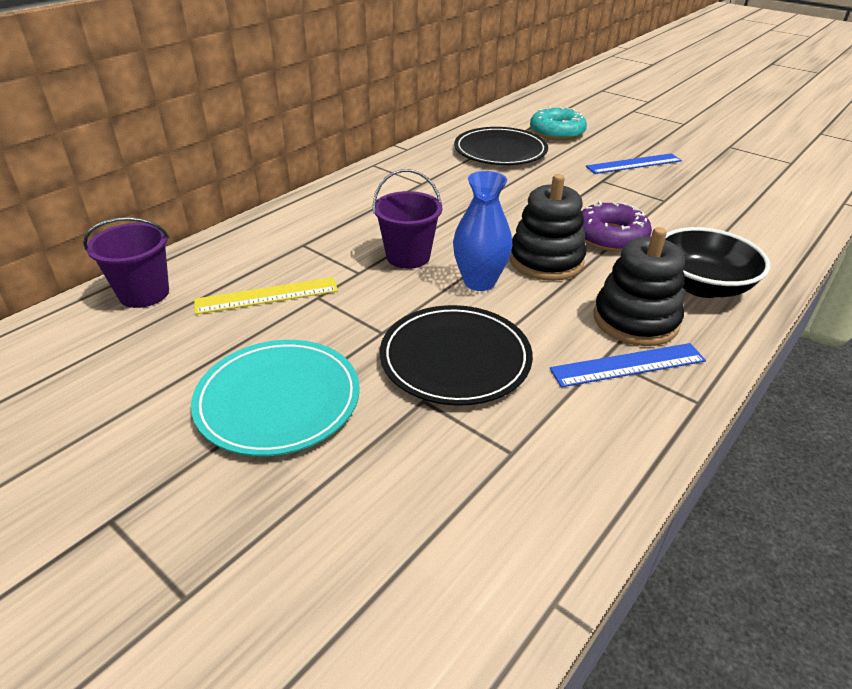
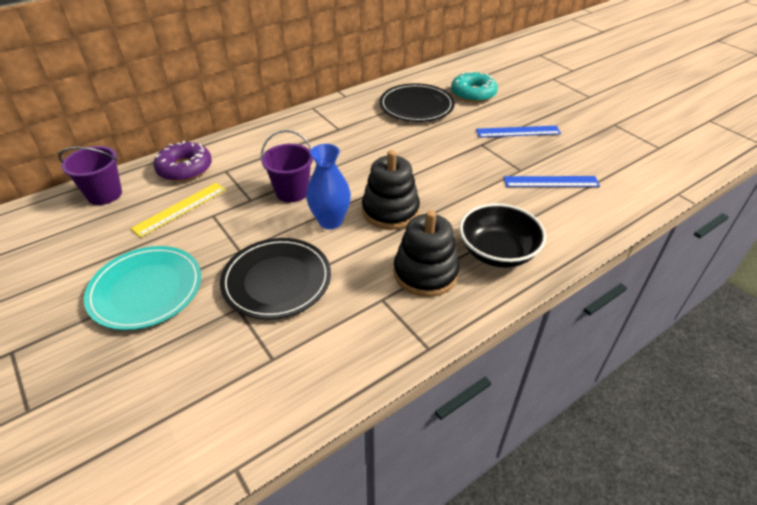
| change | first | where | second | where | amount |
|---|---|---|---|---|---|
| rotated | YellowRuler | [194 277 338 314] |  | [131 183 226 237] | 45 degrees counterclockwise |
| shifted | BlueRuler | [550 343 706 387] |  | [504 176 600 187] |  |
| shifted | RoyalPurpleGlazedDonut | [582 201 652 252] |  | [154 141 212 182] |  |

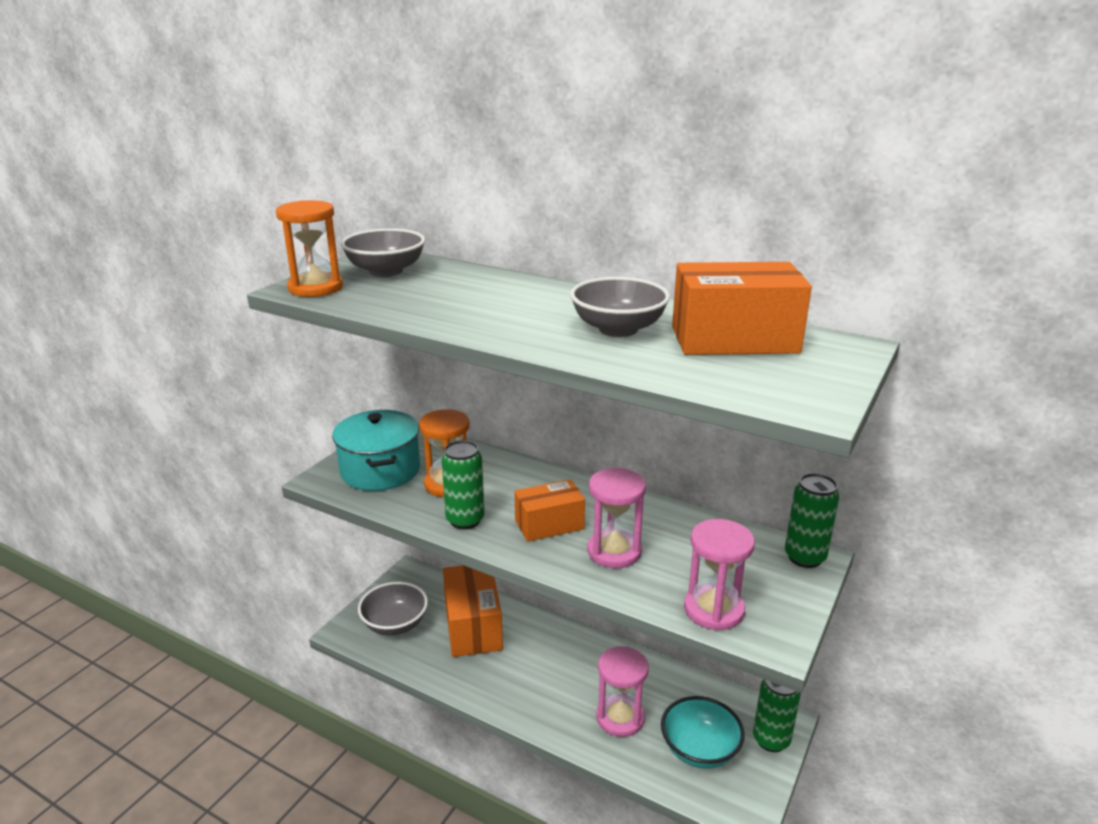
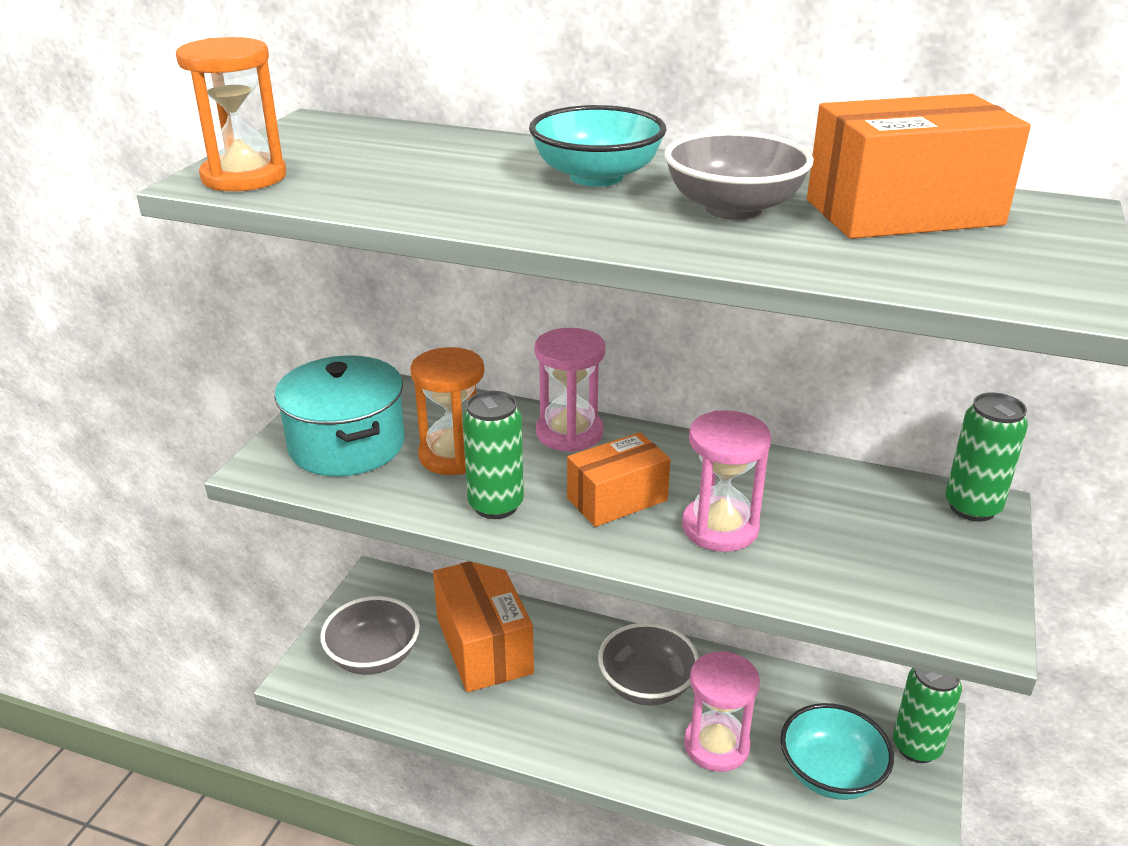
| change | first | where | second | where | amount |
|---|---|---|---|---|---|
| shifted | AshGreyBowl | [341 228 425 277] |  | [598 623 699 706] |  |
| shifted | PinkHourglass | [684 519 755 630] |  | [535 328 605 452] |  |
| new |  |  | TealBowl | [529 105 666 187] |  |

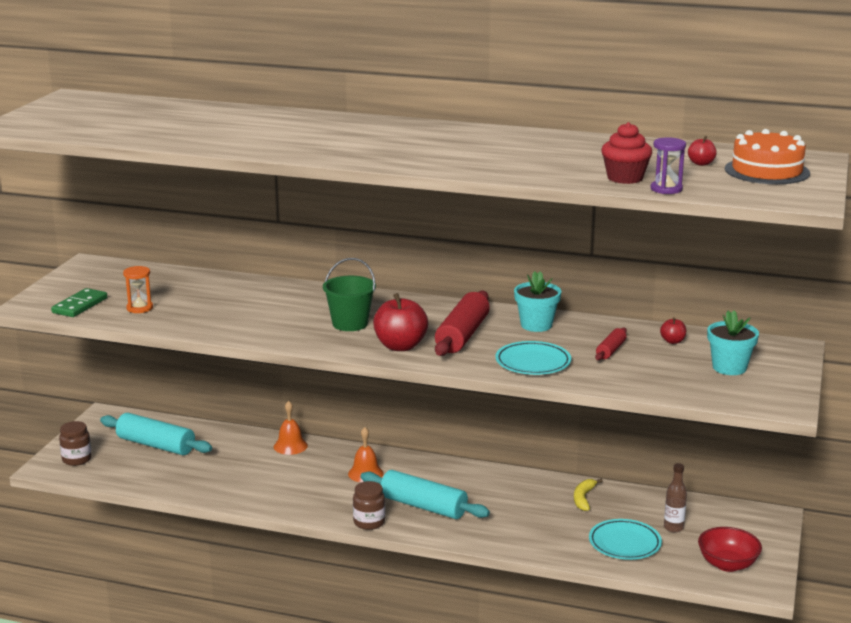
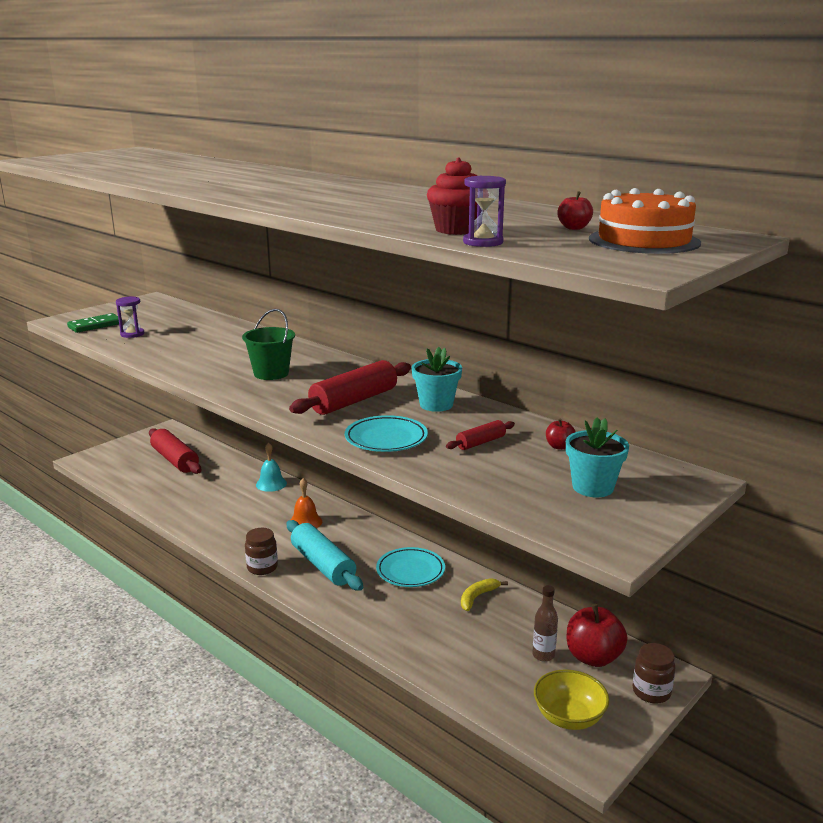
| change | first | where | second | where | amount |
|---|---|---|---|---|---|
| shifted | DarkBrownJamJar | [59 421 92 466] |  | [632 643 675 704] |  |
| repainted | TealDoughRoller | [100 413 212 455] | CrimsonDoughRoller | [149 428 201 474] |  |
| repainted | BrightOrangeHourglass | [123 266 153 313] | RoyalPurpleHourglass | [116 296 144 338] |  |
| repainted | BrightOrangeSchoolBell | [274 401 308 455] | TealSchoolBell | [256 443 287 492] |  |
| shifted | CrimsonApple | [373 293 428 351] |  | [567 604 627 667] |  |
| shifted | TealFlatDish | [589 519 662 560] |  | [376 547 445 587] |  |
| repainted | CrimsonBowl | [698 527 762 572] | YellowBowl | [534 669 609 730] |  |

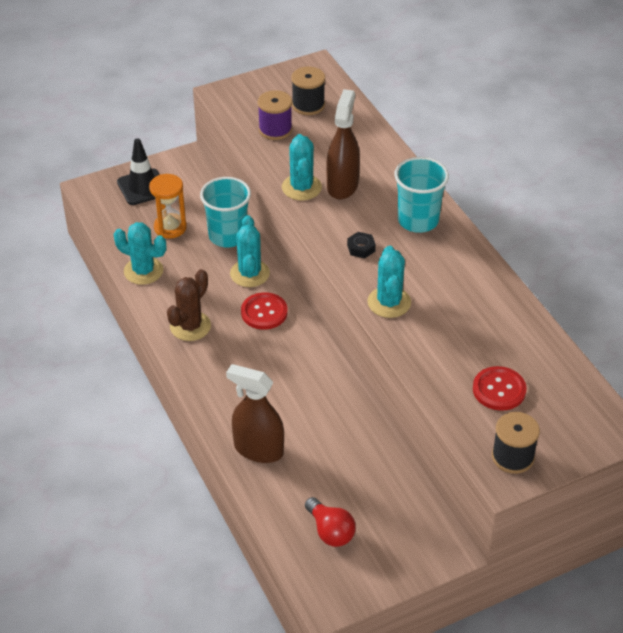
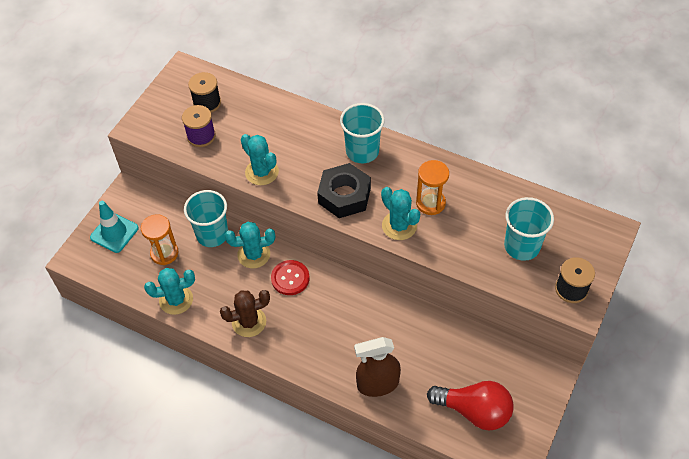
| change | first | where | second | where | amount |
|---|---|---|---|---|---|
| repainted | BlackTrafficCone | [117 138 160 205] | TealTrafficCone | [90 201 139 253] |  |
| rotated | DarkBrownCactus | [167 269 211 341] |  | [220 290 270 337] | 75 degrees clockwise |
| rotated | TealCactus | [230 215 270 287] |  | [225 222 275 268] | 60 degrees counterclockwise |
| scaled | CrimsonLightbulb | [305 497 356 547] |  | [427 381 514 431] | x1.58 |
| gone | DarkBrownSprayCleaner | [326 89 360 199] |  |  |  |
| scaled | BlackNut | [347 232 376 258] |  | [317 163 371 218] | x2.32 |
| swapped | CrimsonShirtButton | [473 366 527 411] | TealTumbler | [504 197 554 261] |  |
| new |  |  | BrightOrangeHourglass | [416 160 449 215] |  |

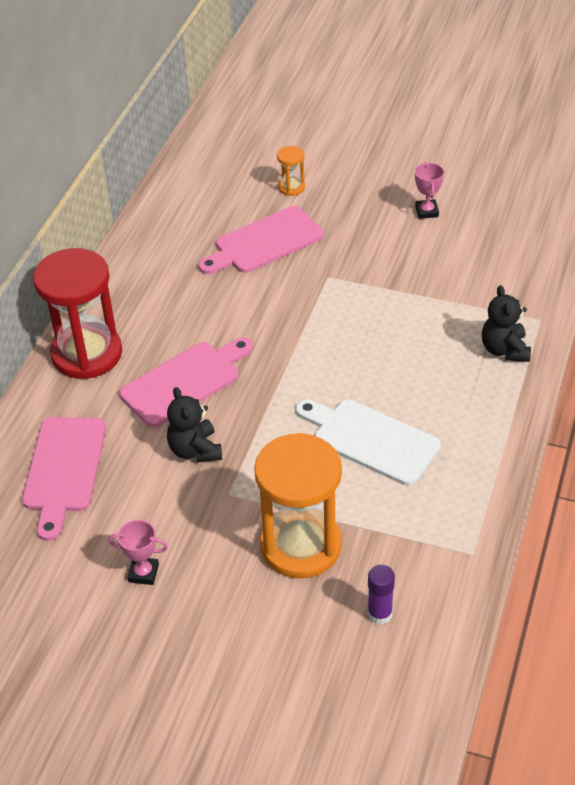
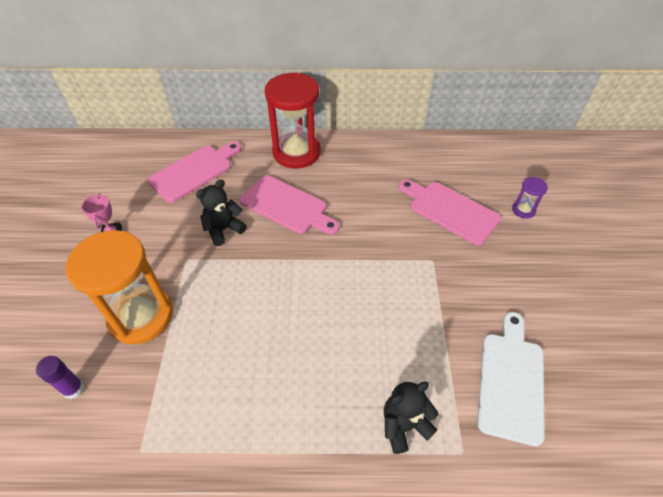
| change | first | where | second | where | amount |
|---|---|---|---|---|---|
| rotated | PinkCuttingBoard | [22 417 106 541] |  | [147 142 241 203] | 150 degrees clockwise |
| repainted | BrightOrangeHourglass | [277 146 305 196] | RoyalPurpleHourglass | [512 177 548 219] |  |
| shifted | SnowWhiteCuttingBoard | [296 399 441 486] |  | [477 312 545 446] |  |
| gone | PinkAwardCup | [415 162 444 219] |  |  |  |

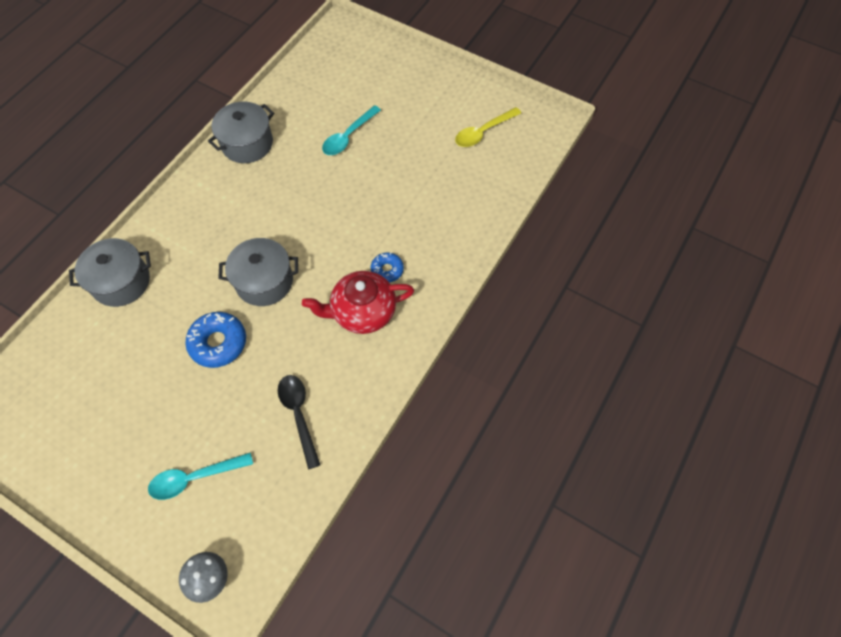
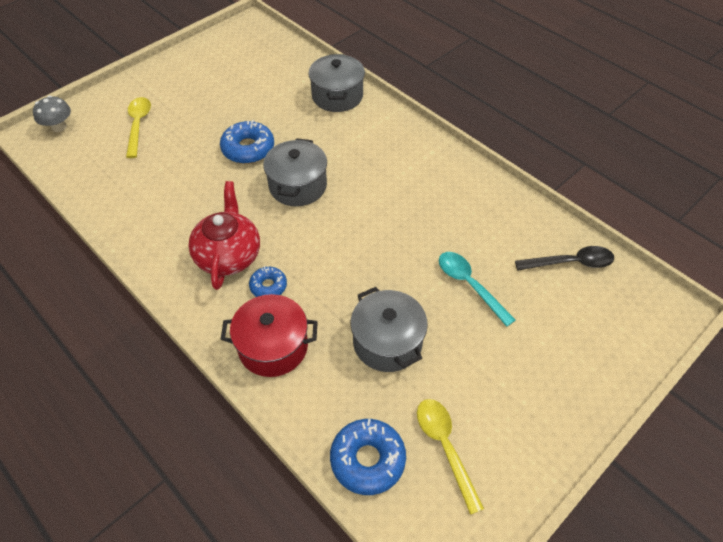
| change | first | where | second | where | amount |
|---|---|---|---|---|---|
| repainted | TealTablespoon | [148 452 253 500] | YellowTablespoon | [126 97 151 158] |  |
| shifted | AshGreyStockpot | [208 101 274 163] |  | [351 287 428 372] |  |
| shifted | BlackTablespoon | [278 375 320 470] |  | [515 246 614 270] |  |
| new |  |  | CrimsonStockpot | [221 294 318 377] |  |
| new |  |  | BlueGlazedDonut | [330 419 406 495] |  |

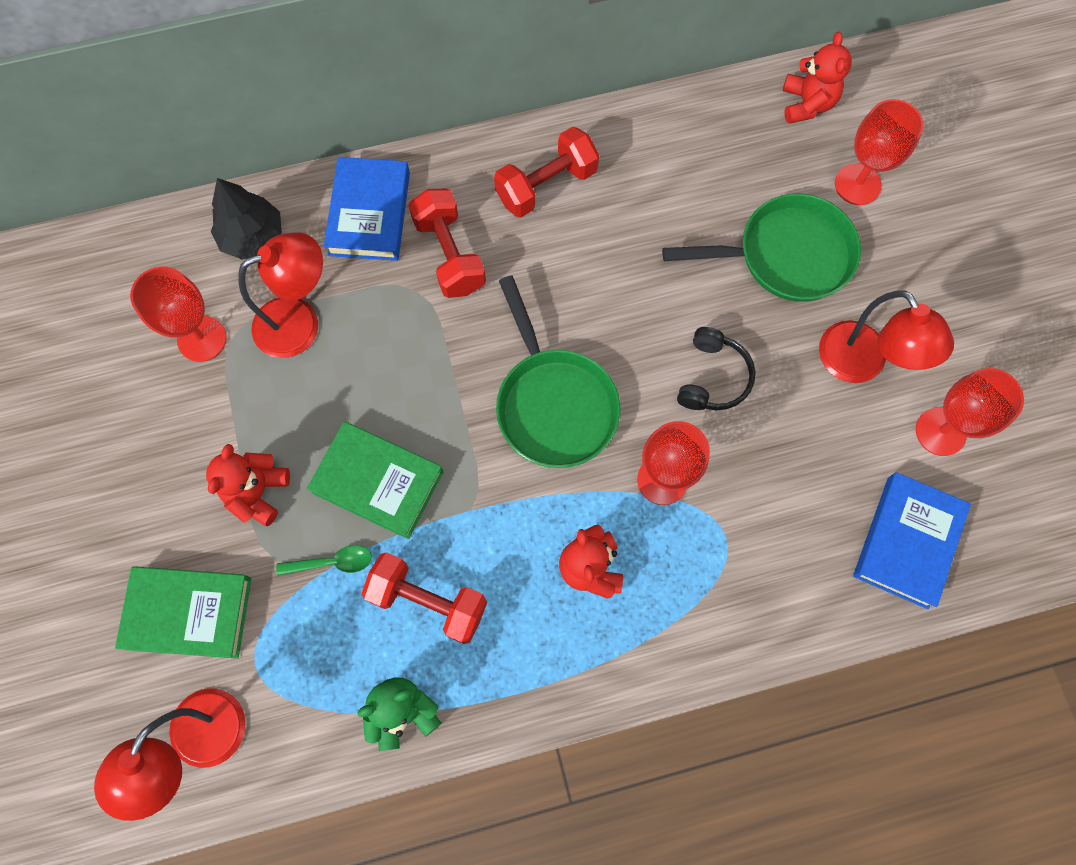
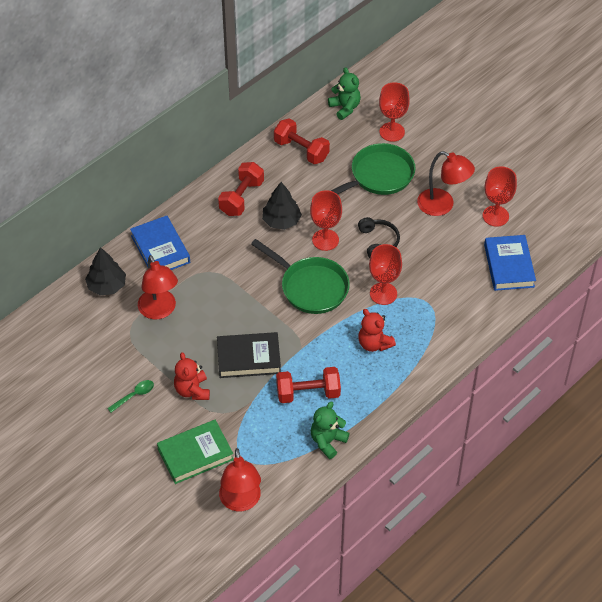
| change | first | where | second | where | amount |
|---|---|---|---|---|---|
| shifted | CrimsonChalice | [130 266 227 362] |  | [310 190 342 251] |  |
| rotated | CrimsonLamp | [238 232 323 358] |  | [138 255 178 319] | 120 degrees clockwise |
| shifted | LeafGreenTablespoon | [276 545 372 576] |  | [107 380 154 413] |  |
| repainted | LeafGreenHardcover | [307 422 443 539] | BlackHardcover | [217 332 281 378] |  |
| shifted | CrimsonHandWeight | [409 189 486 298] |  | [274 118 330 164] |  |
| repainted | CrimsonTeddy | [783 32 852 124] | LeafGreenTeddy | [328 67 361 120] |  |
| new |  |  | BlackTree | [262 182 302 230] |  |

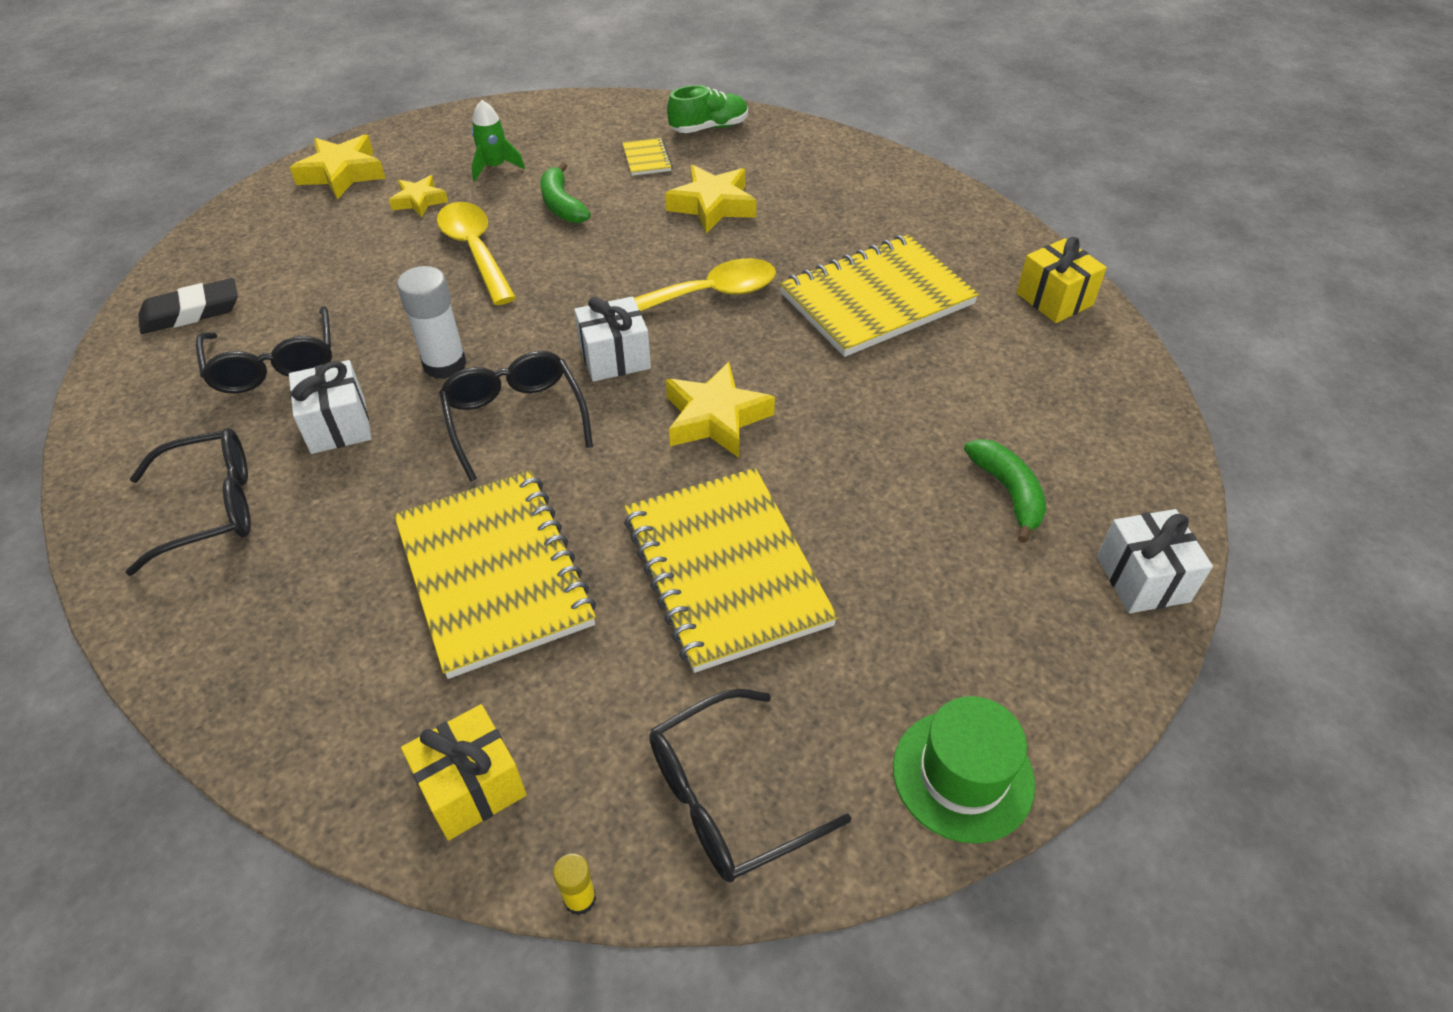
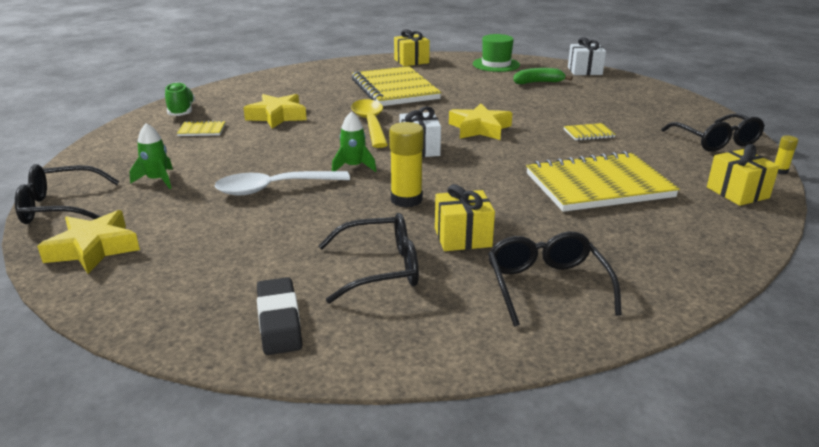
| change | first | where | second | where | amount |
|---|---|---|---|---|---|
| repainted | SnowWhiteWrappedGift | [289 360 371 454] | YellowWrappedGift | [435 184 495 251] |  |
| gone | YellowFivePointedStar | [389 175 448 217] |  |  |  |
| repainted | SnowWhiteGlueStick | [397 266 467 379] | YellowGlueStick | [389 122 424 207] |  |
| repainted | YellowTablespoon | [437 202 516 305] | SnowWhiteTablespoon | [214 171 350 196] |  |
| shifted | BlackEyeglasses | [439 351 593 482] |  | [15 164 119 224] |  |
| gone | LeafGreenToyBanana | [540 162 591 223] |  |  |  |
| scaled | YellowNotepad | [624 468 838 673] |  | [563 123 616 141] | x0.41 |
| shifted | LeafGreenHat | [893 696 1035 844] |  | [473 34 520 72] |  |
| new |  |  | LeafGreenToyRocket | [332 111 376 172] |  |

